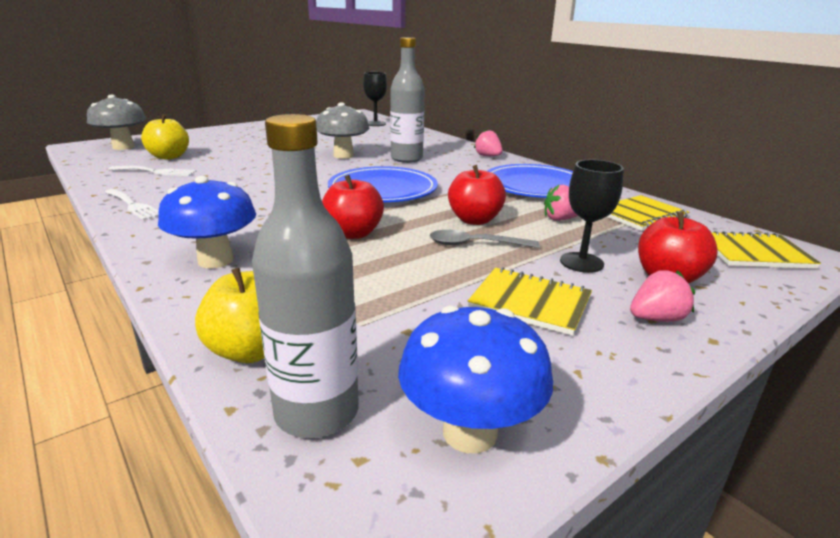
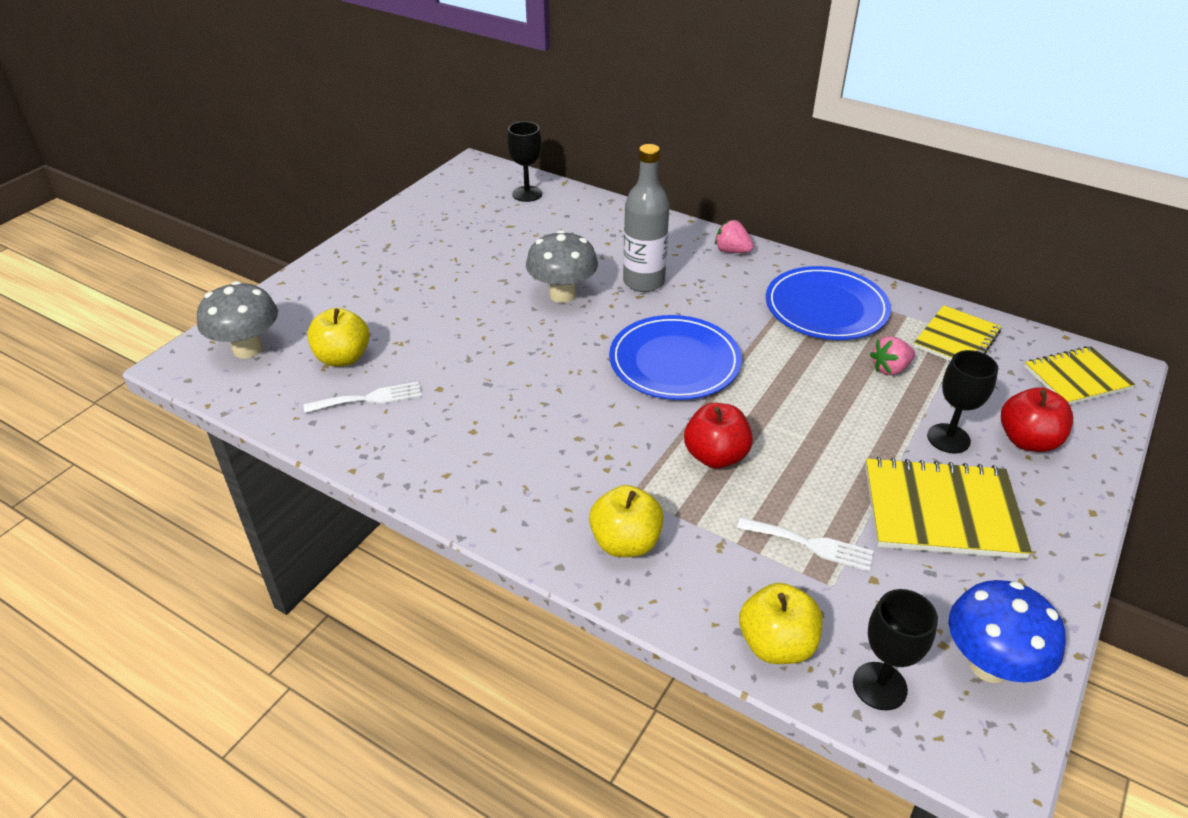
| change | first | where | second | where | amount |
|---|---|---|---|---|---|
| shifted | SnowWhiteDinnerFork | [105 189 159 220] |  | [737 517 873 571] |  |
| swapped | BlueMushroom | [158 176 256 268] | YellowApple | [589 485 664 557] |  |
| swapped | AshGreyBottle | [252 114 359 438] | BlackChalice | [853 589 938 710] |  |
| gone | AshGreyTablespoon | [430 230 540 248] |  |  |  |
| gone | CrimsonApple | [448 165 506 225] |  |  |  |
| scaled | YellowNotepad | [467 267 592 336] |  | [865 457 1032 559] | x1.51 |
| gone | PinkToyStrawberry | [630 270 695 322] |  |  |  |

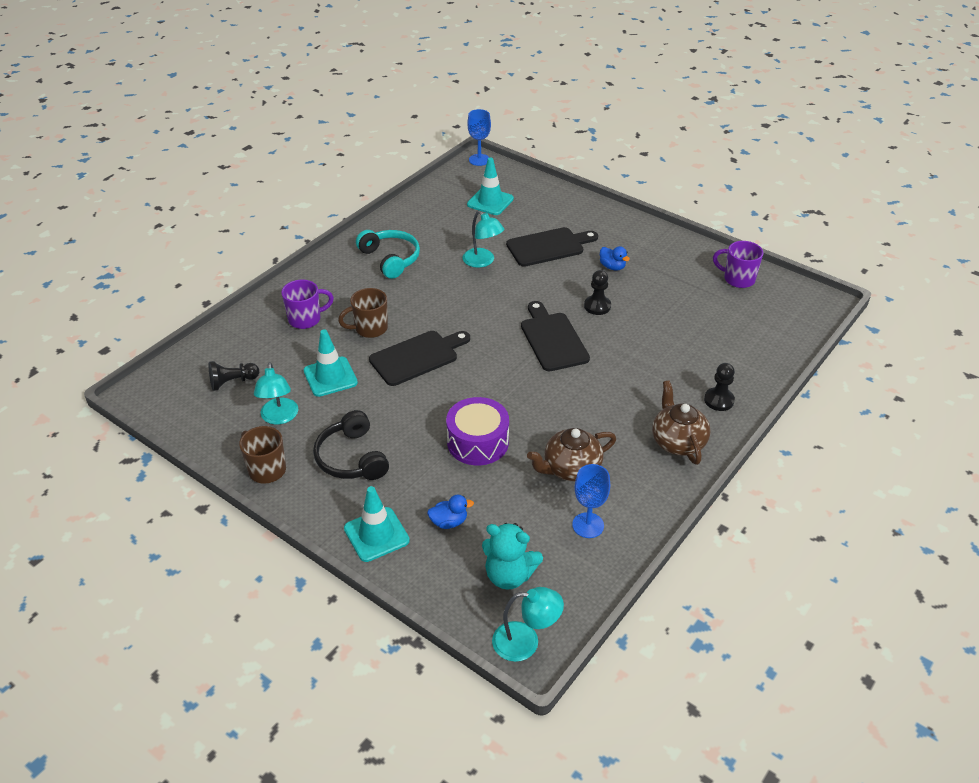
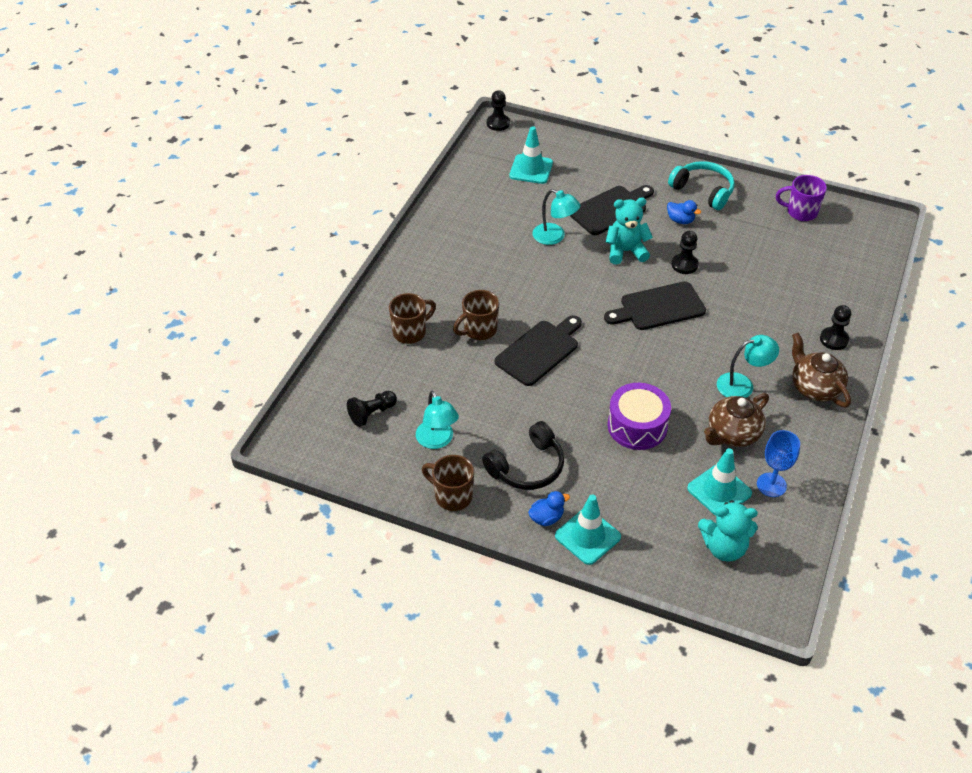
| change | first | where | second | where | amount |
|---|---|---|---|---|---|
| repainted | RoyalPurpleCoffeeMug | [281 280 334 329] | DarkBrownCoffeeMug | [389 293 436 344] |  |
| shifted | TealTrafficCone | [304 329 358 397] |  | [687 448 752 516] |  |
| rotated | BlackHeadset | [313 410 389 480] |  | [482 421 564 490] | 90 degrees counterclockwise |
| shifted | TealHeadset | [356 230 420 279] |  | [668 161 735 210] |  |
| shifted | BlueDuck | [427 495 474 529] |  | [528 491 570 526] |  |
| swapped | BlueChalice | [467 109 491 166] | BlackGamePawn | [487 90 510 131] |  |
| shifted | TealLamp | [492 587 564 662] |  | [717 335 779 398] |  |
| rotated | BlackCuttingBoard | [521 301 590 371] |  | [604 281 706 330] | 75 degrees counterclockwise |
| new |  |  | TealTeddy | [606 198 653 265] |  |

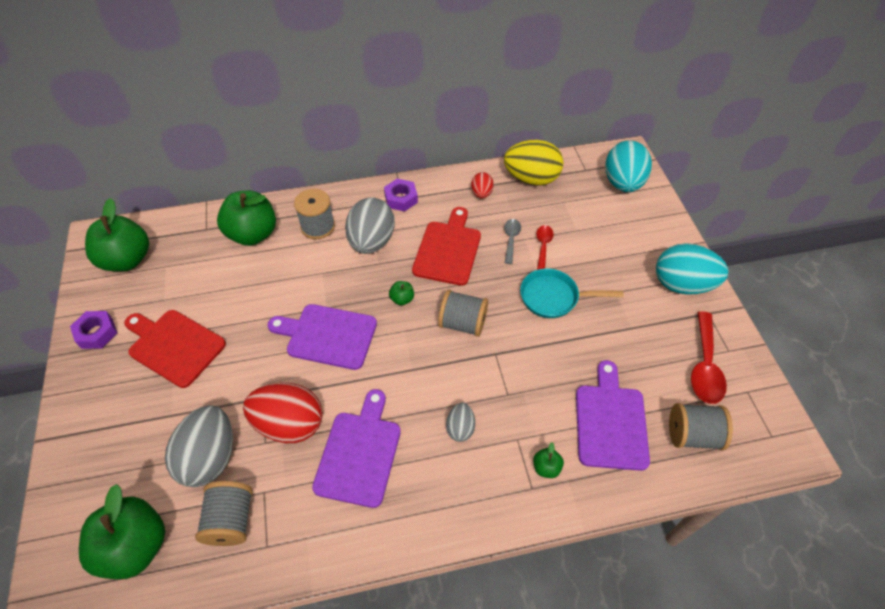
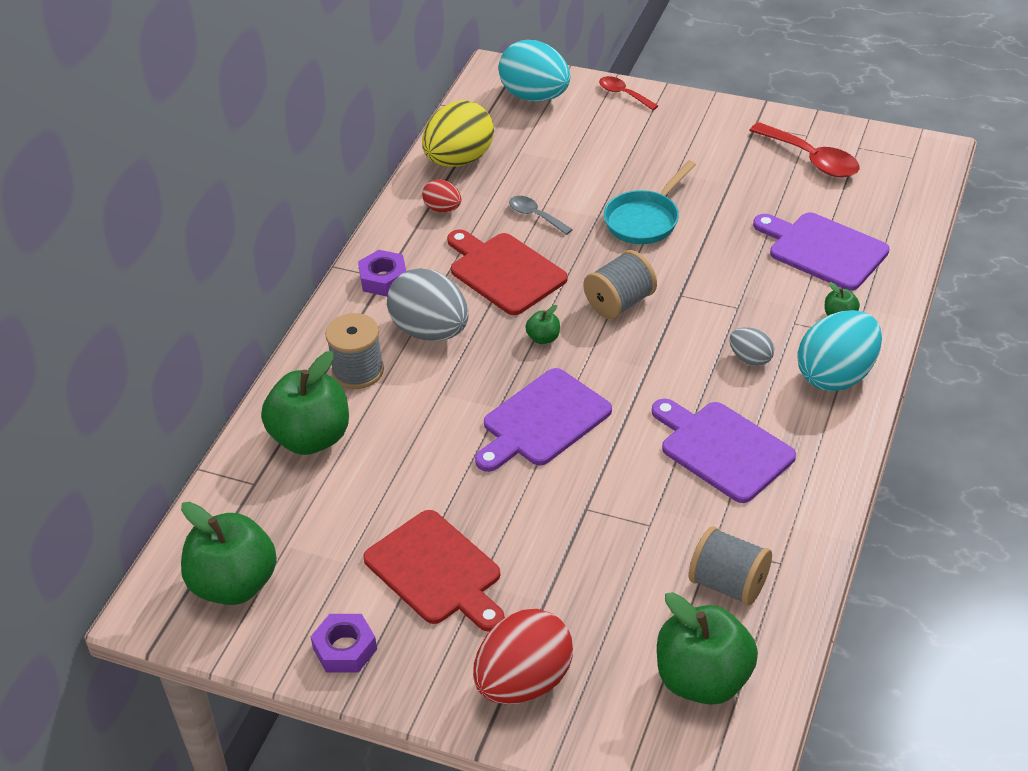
| change | first | where | second | where | amount |
|---|---|---|---|---|---|
| rotated | CrimsonCuttingBoard | [124 310 226 388] |  | [363 510 505 632] | 105 degrees counterclockwise |
| gone | AshGreyEggShape | [165 405 233 487] |  |  |  |
| shifted | CrimsonEggShape | [243 383 323 443] |  | [473 609 573 704] |  |
| shifted | CrimsonTablespoon | [536 225 554 270] |  | [599 76 658 110] |  |
| shifted | TealEggShape | [656 243 728 295] |  | [797 310 882 391] |  |
| gone | AshGreySpool | [669 403 733 450] |  |  |  |

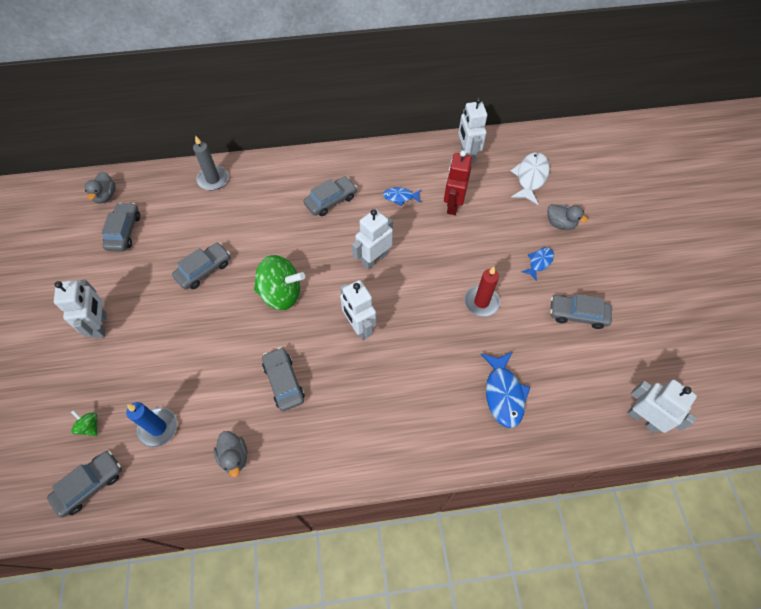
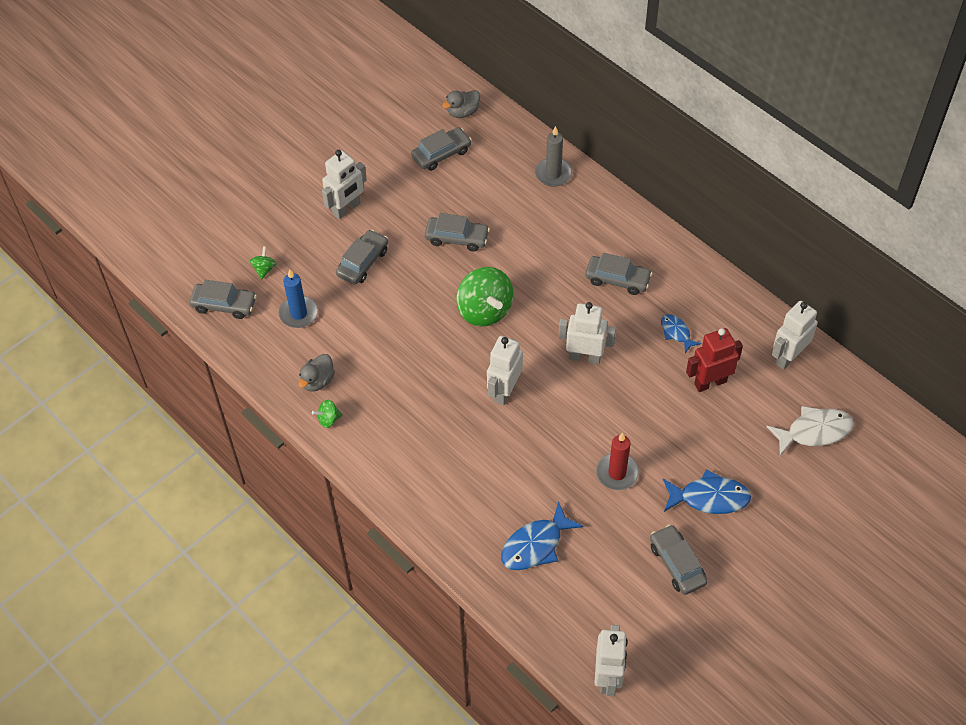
| change | first | where | second | where | amount |
|---|---|---|---|---|---|
| shifted | AshGreyToyCar | [262 347 305 411] |  | [336 230 388 285] |  |
| scaled | BlueToyFish | [522 247 554 281] |  | [663 469 751 514] | x1.70 |
| gone | AshGreyDuck | [547 204 588 230] |  |  |  |
| new |  |  | LeafGreenToyTop | [312 400 342 428] |  |

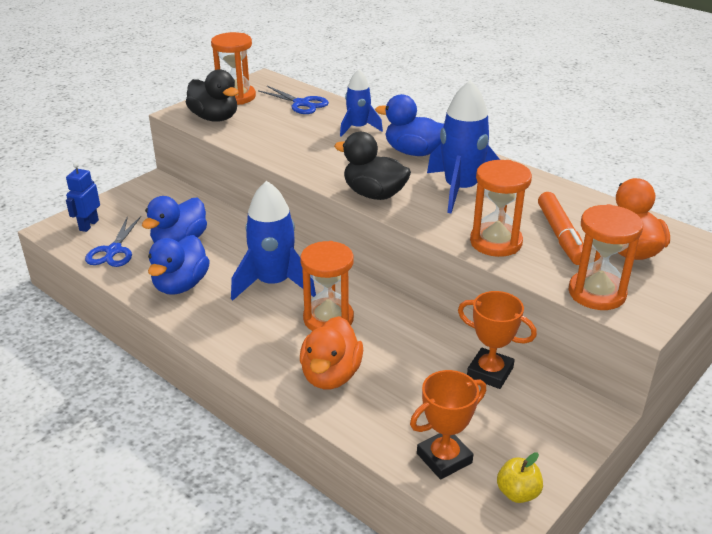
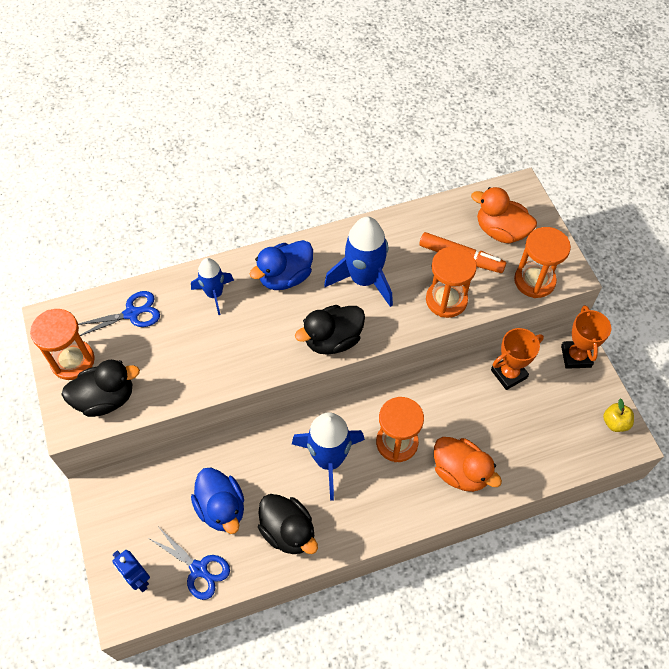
| change | first | where | second | where | amount |
|---|---|---|---|---|---|
| repainted | BlueDuck | [148 235 210 295] | BlackDuck | [258 494 318 554] |  |
| shifted | BrightOrangeAwardCup | [410 370 486 479] |  | [561 305 611 369] |  |

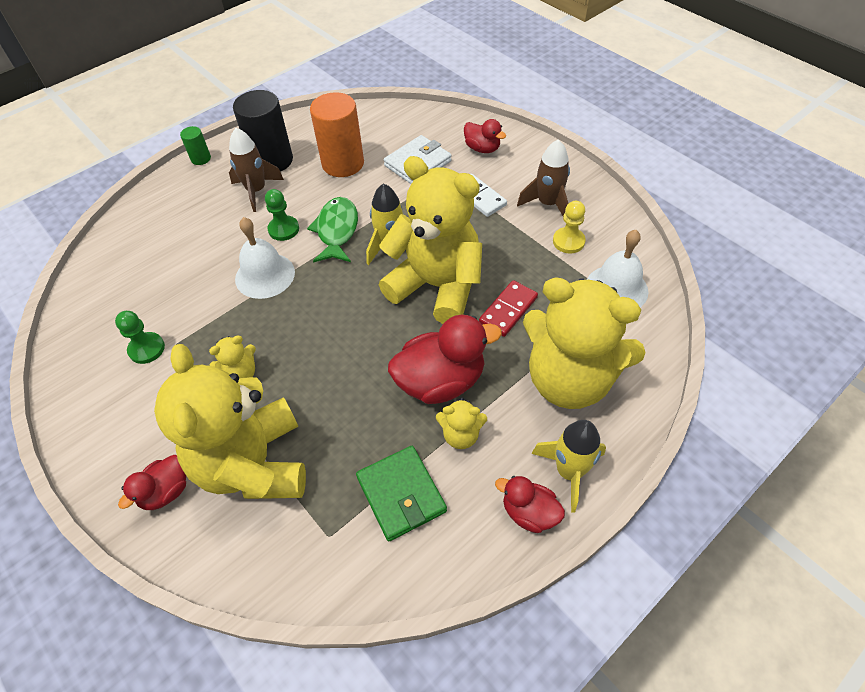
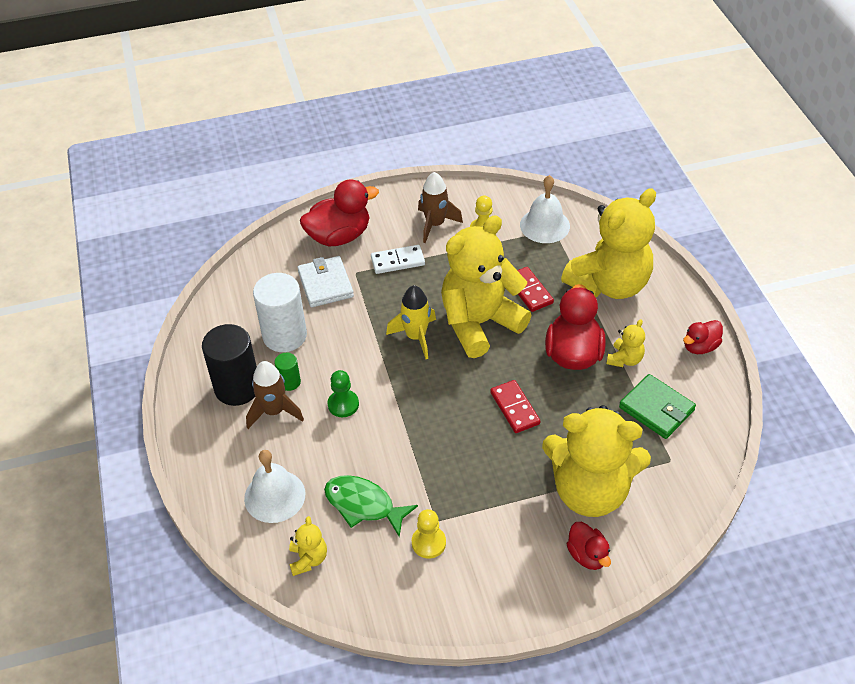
| change | first | where | second | where | amount |
|---|---|---|---|---|---|
| repainted | LeafGreenGamePawn | [115 311 165 364] | YellowGamePawn | [412 509 446 559] |  |
| shifted | LeafGreenSolidCylinder | [180 126 211 165] |  | [275 352 301 391] |  |
| shifted | YellowTeddy | [209 336 256 378] |  | [289 516 327 576] |  |
| shifted | SnowWhiteSchoolBell | [235 217 295 299] |  | [244 450 305 523] |  |
| shifted | LeafGreenToyFish | [307 197 358 263] |  | [324 475 418 537] |  |
| repainted | BrightOrangeSolidCylinder | [310 92 364 177] | SnowWhiteSolidCylinder | [253 273 307 352] |  |
| rotated | LeafGreenCardWallet | [356 446 447 541] |  | [619 374 696 439] | 45 degrees clockwise |
| scaled | CrimsonDuck | [464 119 506 153] |  | [300 179 379 246] | x1.78 |
| gone | YellowToyRocket | [531 420 606 512] |  |  |  |
| new |  |  | CrimsonDomino | [490 380 540 433] |  |

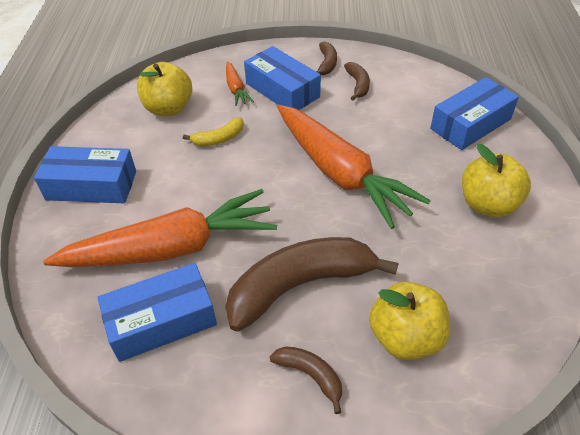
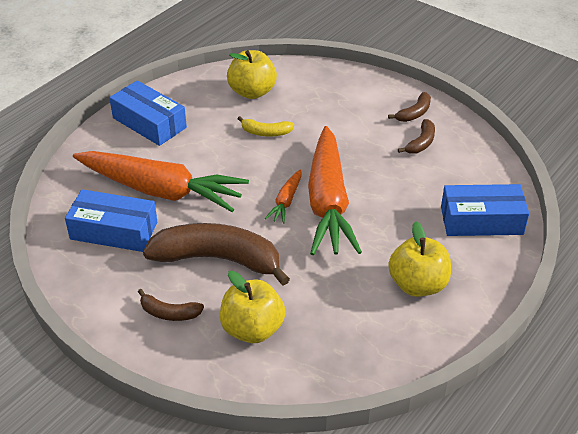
| change | first | where | second | where | amount |
|---|---|---|---|---|---|
| shifted | BrightOrangeRootVegetable | [226 61 254 106] |  | [265 169 302 224] |  |
| gone | BlueParcel | [244 46 321 110] |  |  |  |
| rotated | DarkBrownToyBanana | [270 346 342 414] |  | [138 289 204 321] | 120 degrees clockwise |

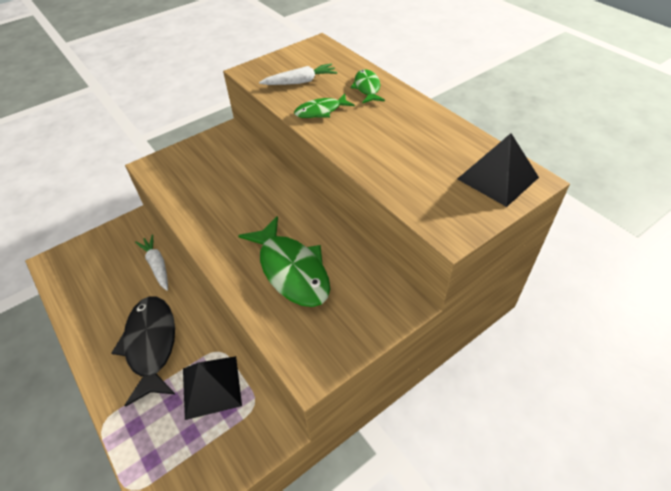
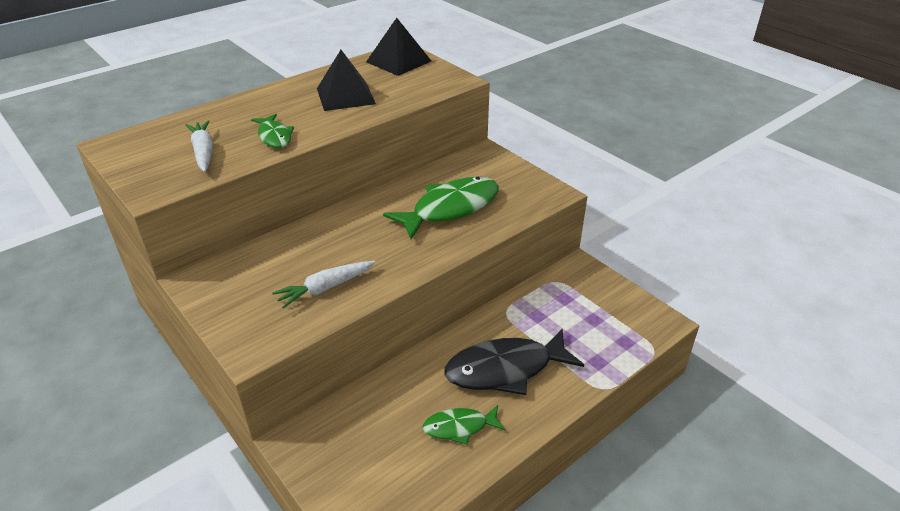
| change | first | where | second | where | amount |
|---|---|---|---|---|---|
| shifted | SnowWhiteRootVegetable | [135 235 168 291] |  | [272 261 375 309] |  |
| shifted | BlackSolidPyramid | [183 356 242 420] |  | [317 50 376 111] |  |
| shifted | LeafGreenToyFish | [351 69 385 104] |  | [423 405 505 445] |  |

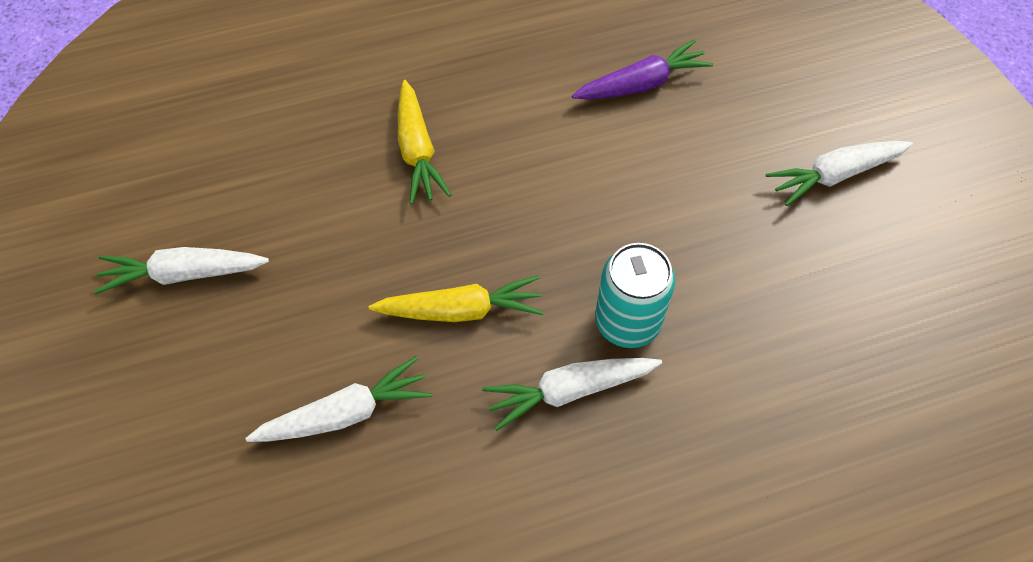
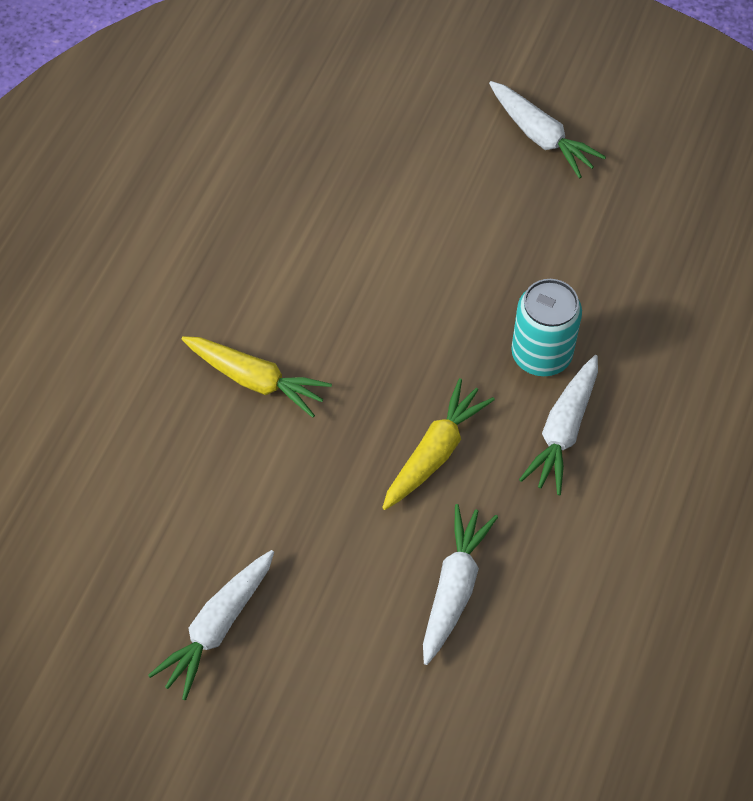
| change | first | where | second | where | amount |
|---|---|---|---|---|---|
| gone | RoyalPurpleRootVegetable | [572 39 713 99] |  |  |  |
| rotated | SnowWhiteRootVegetable | [766 141 913 206] |  | [489 81 606 179] | 60 degrees counterclockwise |

